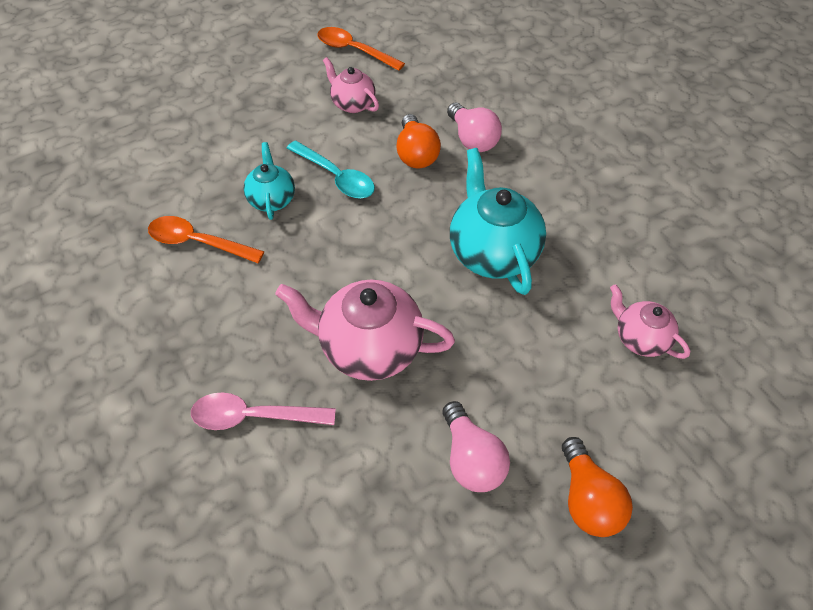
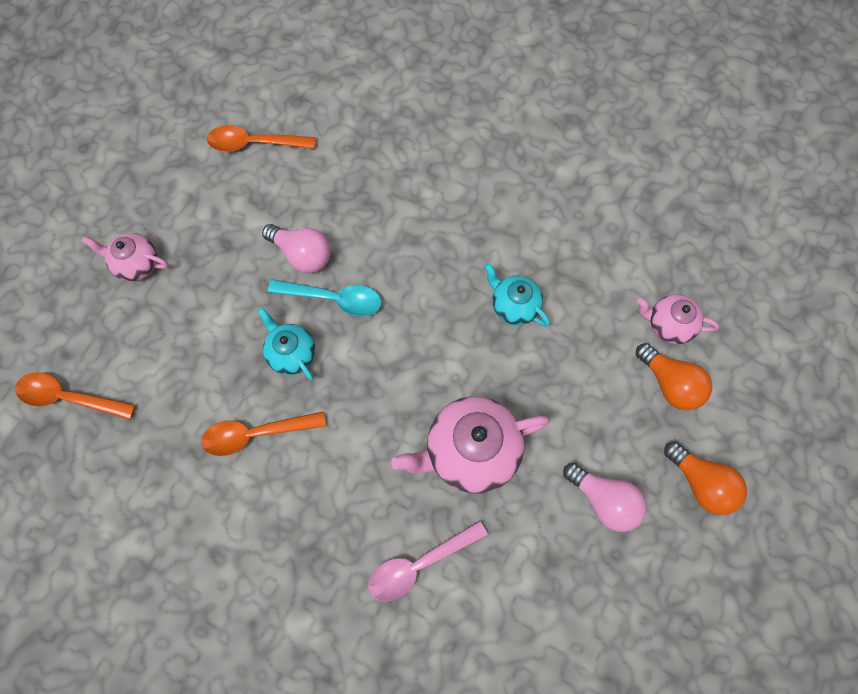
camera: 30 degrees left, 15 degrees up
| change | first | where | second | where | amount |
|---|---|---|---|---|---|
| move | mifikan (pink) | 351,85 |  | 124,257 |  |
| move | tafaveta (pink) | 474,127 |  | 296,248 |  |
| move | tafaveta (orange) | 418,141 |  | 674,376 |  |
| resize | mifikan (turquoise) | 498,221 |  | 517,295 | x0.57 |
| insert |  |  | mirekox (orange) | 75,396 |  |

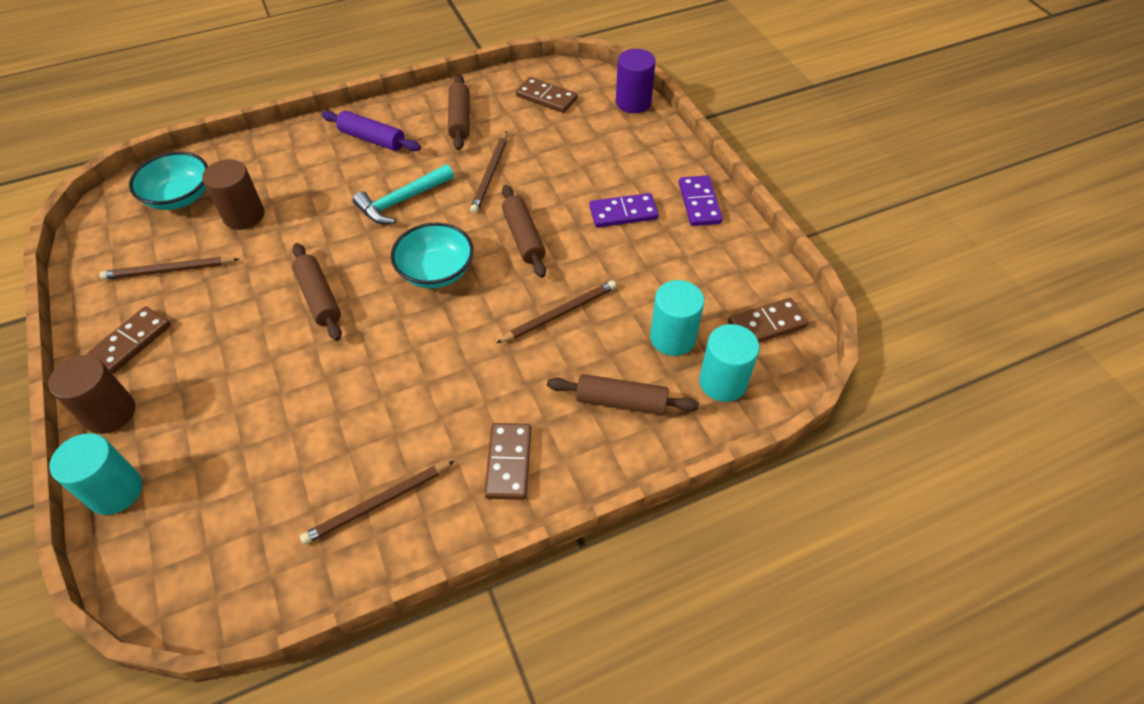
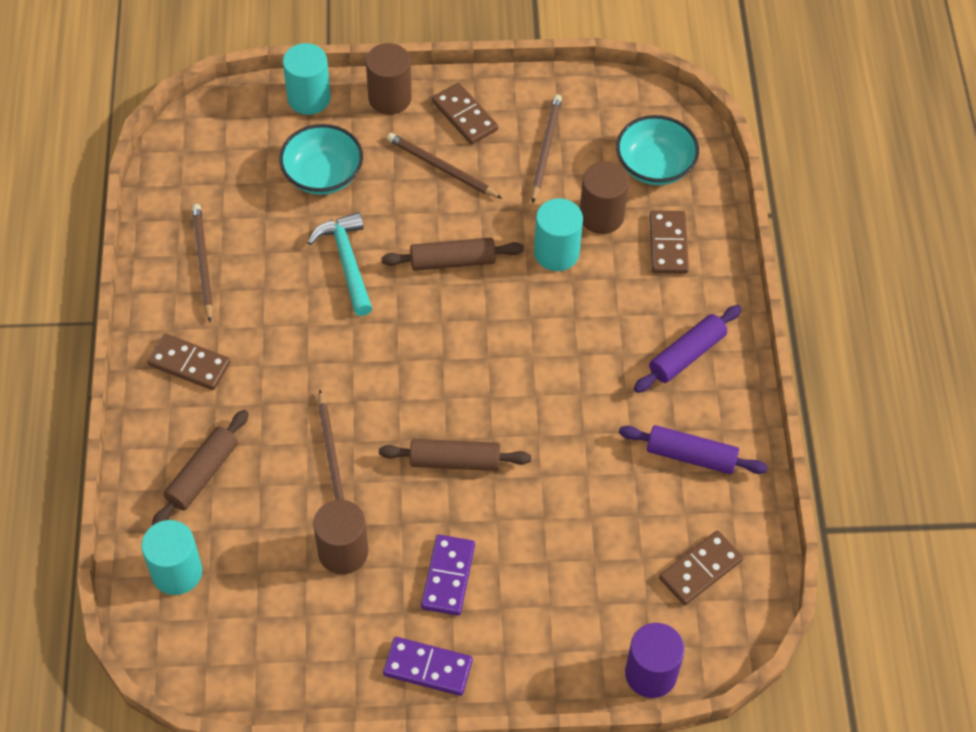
camera: 110 degrees right, 5 degrees up
| change | first | where | second | where | amount |
|---|---|---|---|---|---|
| recolor | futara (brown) | 459,112 | futara (purple) | 693,449 |  |
| move | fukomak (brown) | 488,172 |  | 444,166 |  |
| move | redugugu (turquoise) | 403,194 |  | 340,264 |  |
| move | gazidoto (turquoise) | 432,255 |  | 321,159 |  |
| move | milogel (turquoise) | 677,318 |  | 558,234 |  |
| move | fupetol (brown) | 768,320 |  | 669,242 |  |
| insert |  |  | milogel (brown) | 340,536 |  |

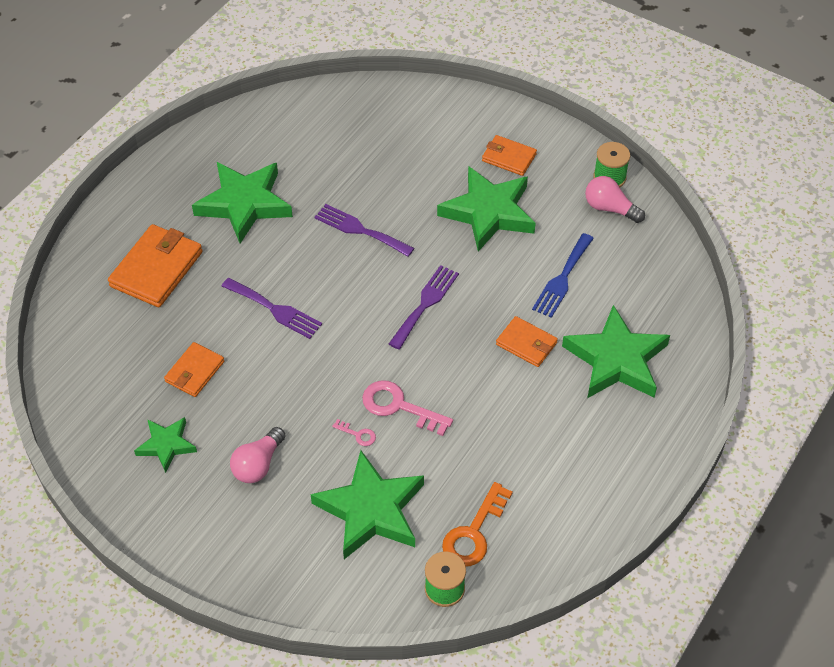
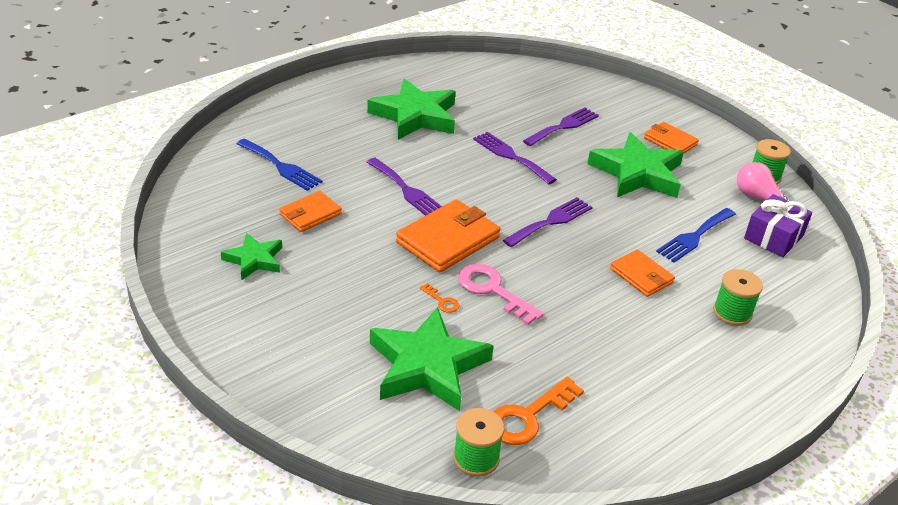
camera: 15 degrees right, 15 degrees down
| change | first | where | second | where | amount |
|---|---|---|---|---|---|
| move | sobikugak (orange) | 155,265 |  | 448,235 |  |
| replace | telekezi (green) | 616,351 | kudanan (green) | 738,297 |  |
| recolor | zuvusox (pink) | 354,432 | zuvusox (orange) | 440,298 |  |
| delete | tafaveta (pink) | 257,455 |  |  |  |
| insert |  |  | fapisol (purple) | 561,126 |  |
| insert |  |  | fapisol (blue) | 279,165 |  |
| insert |  |  | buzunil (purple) | 778,225 |  |

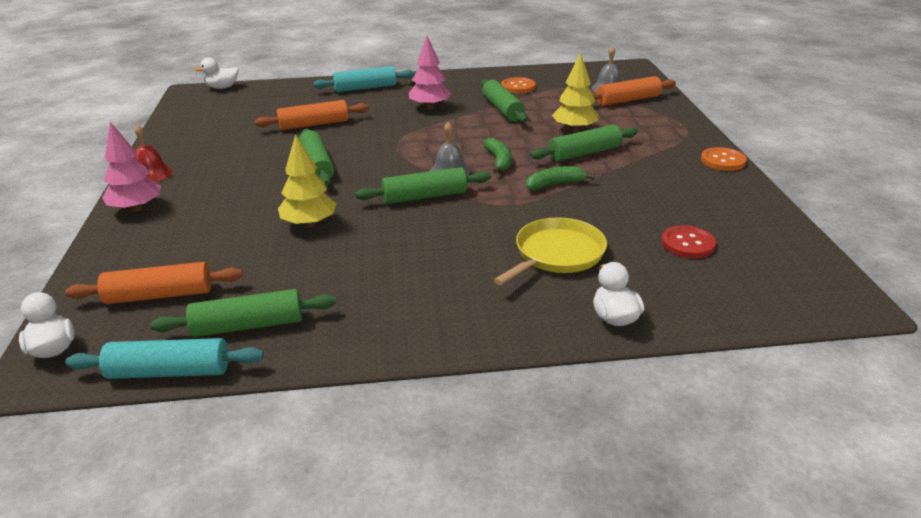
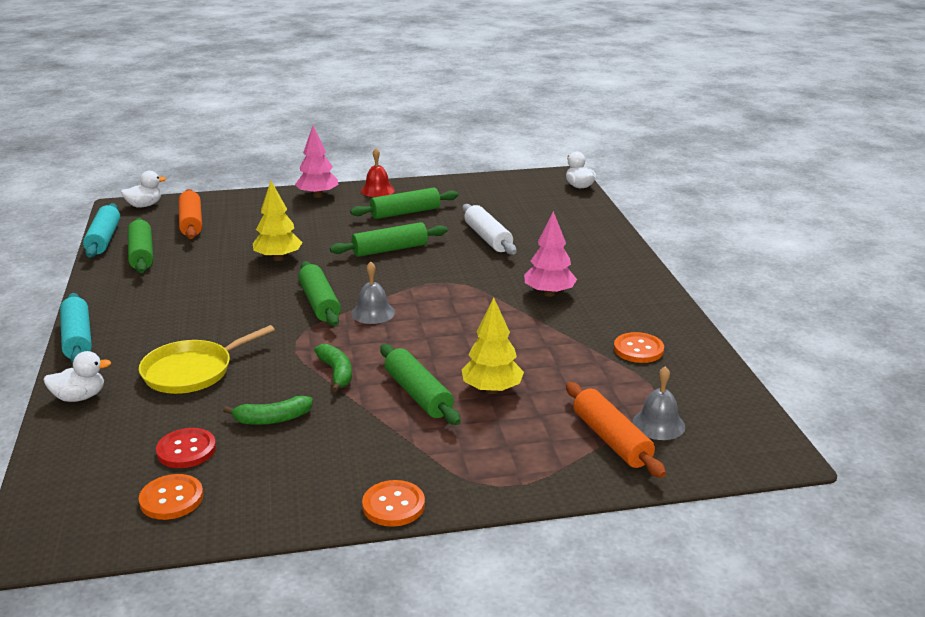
camera: 85 degrees right, 5 degrees down
| change | first | where | second | where | amount |
|---|---|---|---|---|---|
| move | futara (turquoise) | 364,79 |  | 76,328 |  |
| move | futara (green) | 504,101 |  | 404,203 |  |
| recolor | futara (orange) | 312,115 | futara (white) | 489,229 |  |
| move | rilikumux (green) | 497,155 |  | 268,410 |  |
| rotate | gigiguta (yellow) | 550,251 |  | 207,359 | 105 degrees clockwise |
| insert |  |  | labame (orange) | 171,497 |  |

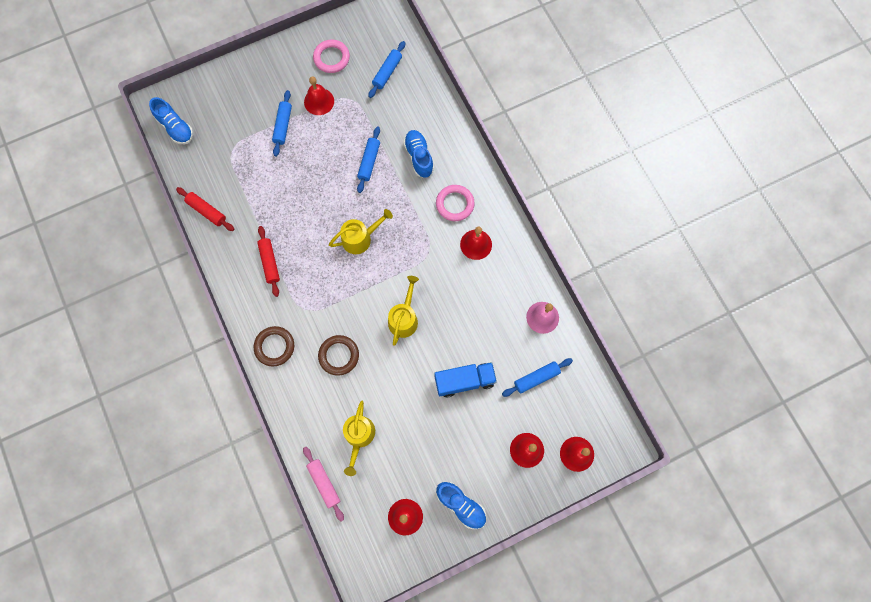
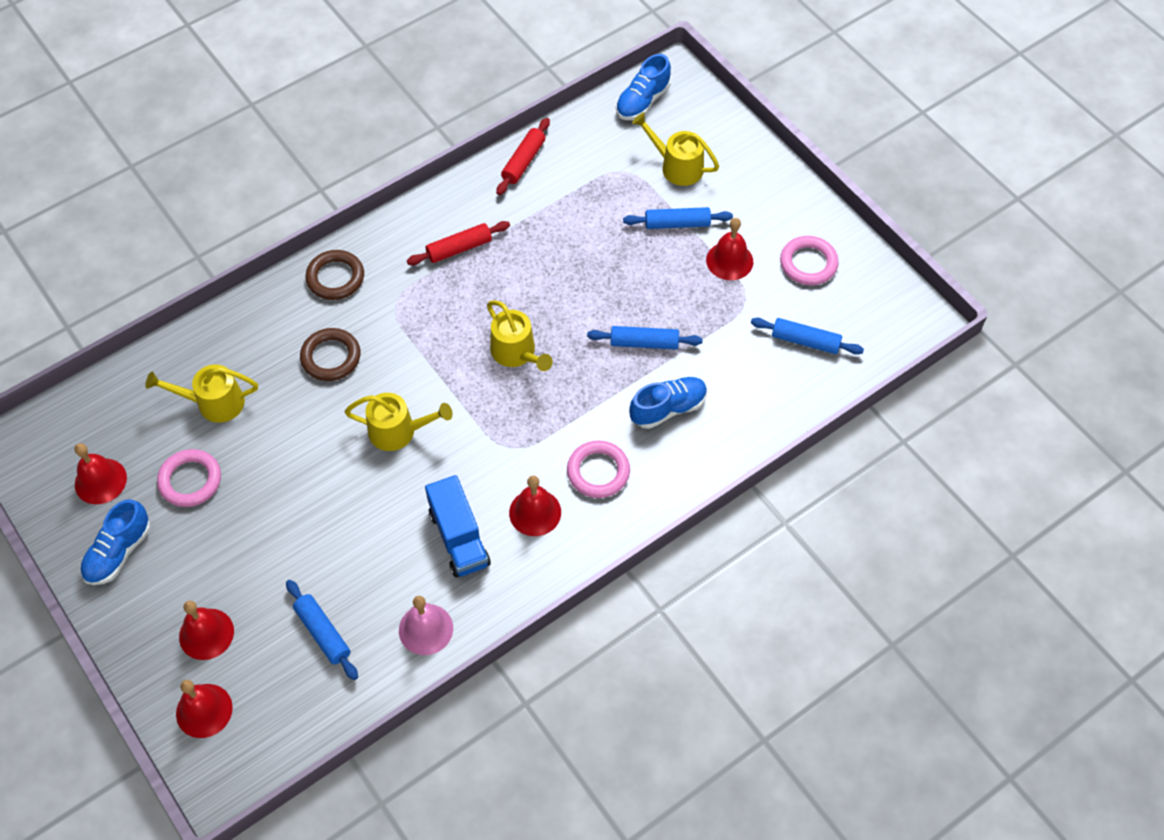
camera: 80 degrees right, 15 degrees down
| change | first | where | second | where | amount |
|---|---|---|---|---|---|
| move | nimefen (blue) | 466,379 |  | 458,526 |  |
| delete | futara (pink) | 323,484 |  |  |  |
| insert |  |  | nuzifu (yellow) | 675,149 |  |
| insert |  |  | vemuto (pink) | 189,478 |  |

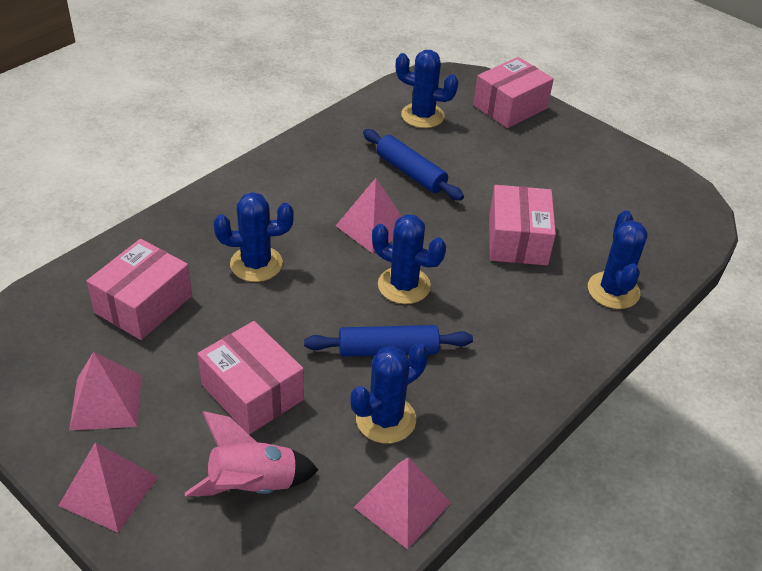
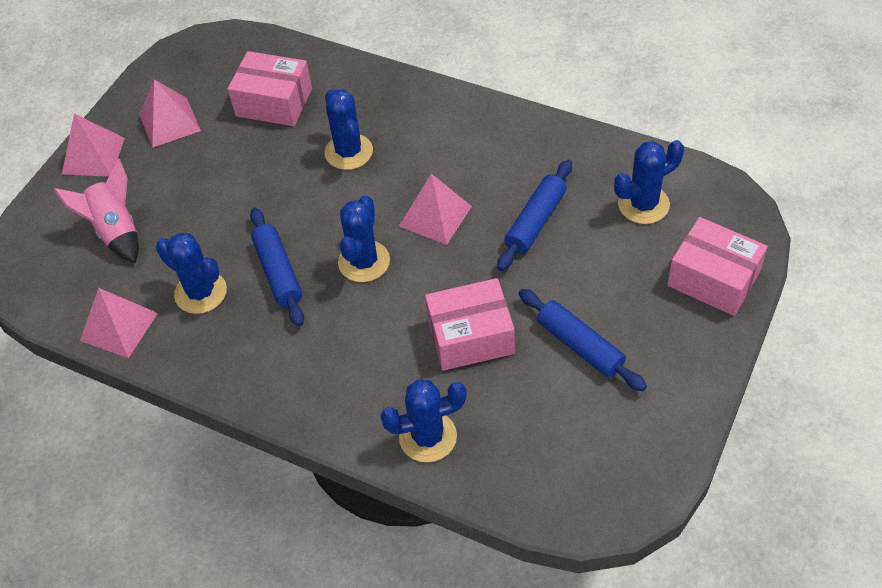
camera: 80 degrees right, 10 degrees up
| change | first | where | second | where | amount |
|---|---|---|---|---|---|
| rotate | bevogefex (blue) | 427,89 |  | 649,182 | 60 degrees clockwise |
| delete | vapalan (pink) | 251,378 |  |  |  |
| insert |  |  | futara (blue) | 583,340 |  |

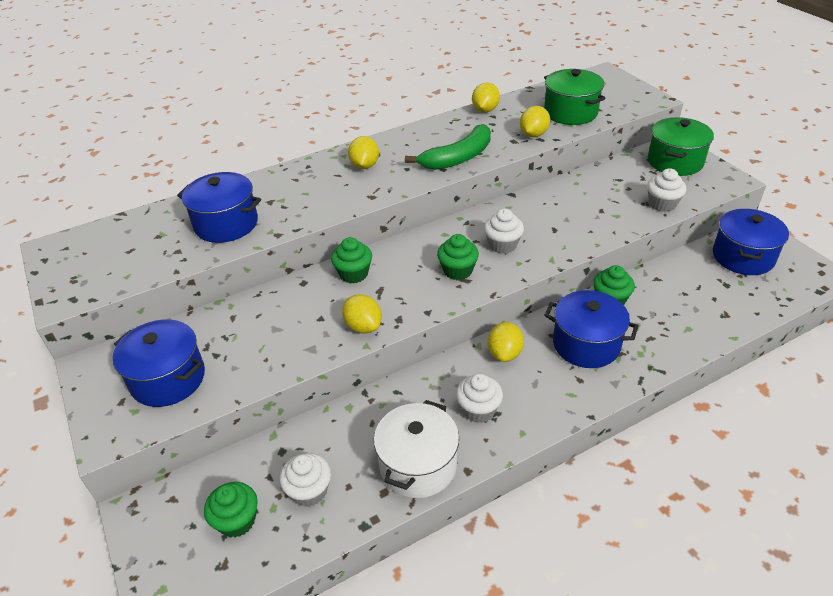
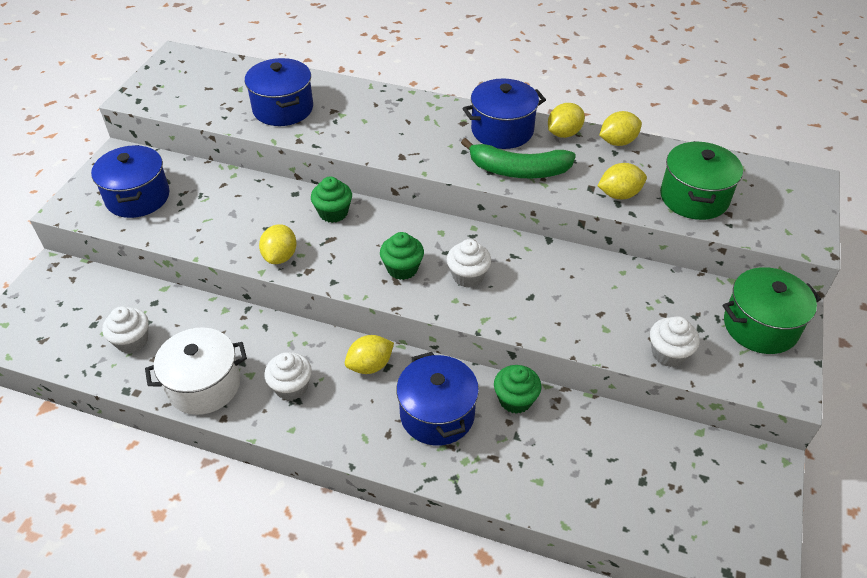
camera: 45 degrees right, 5 degrees up
| change | first | where | second | where | amount |
|---|---|---|---|---|---|
| move | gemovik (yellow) | 363,152 |  | 566,120 |  |
| move | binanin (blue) | 751,242 |  | 504,114 |  |
| delete | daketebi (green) | 231,510 |  |  |  |

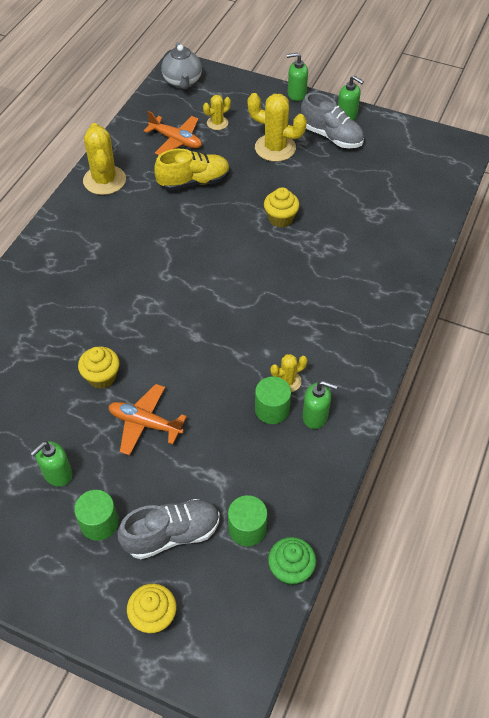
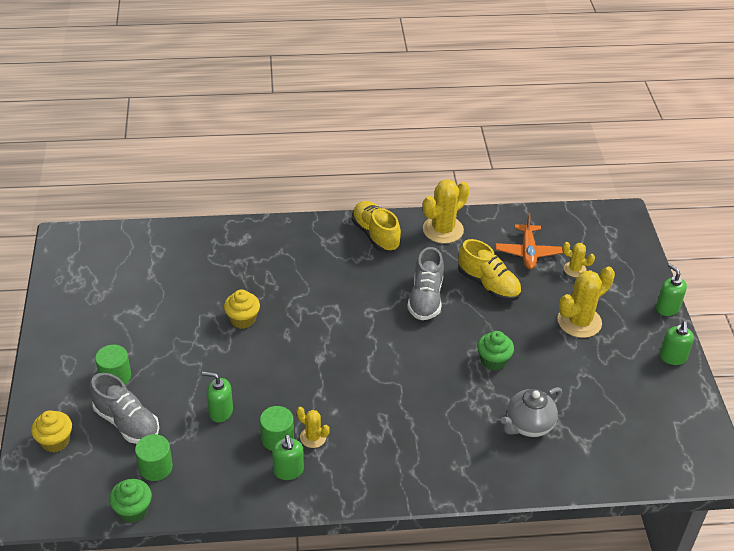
camera: 60 degrees right, 10 degrees down
| change | first | where | second | where | amount |
|---|---|---|---|---|---|
| move | mifikan (grey) | 182,65 |  | 531,412 |  |
| move | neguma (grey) | 332,120 |  | 425,283 |  |
| rotate | bevogefex (yellow) | 277,127 |  | 586,302 | 60 degrees clockwise |
| recolor | daketebi (yellow) | 282,207 | daketebi (green) | 495,351 |  |
| delete | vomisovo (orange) | 147,420 |  |  |  |
| move | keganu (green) | 51,464 |  | 217,397 |  |
| insert |  |  | neguma (yellow) | 376,226 |  |

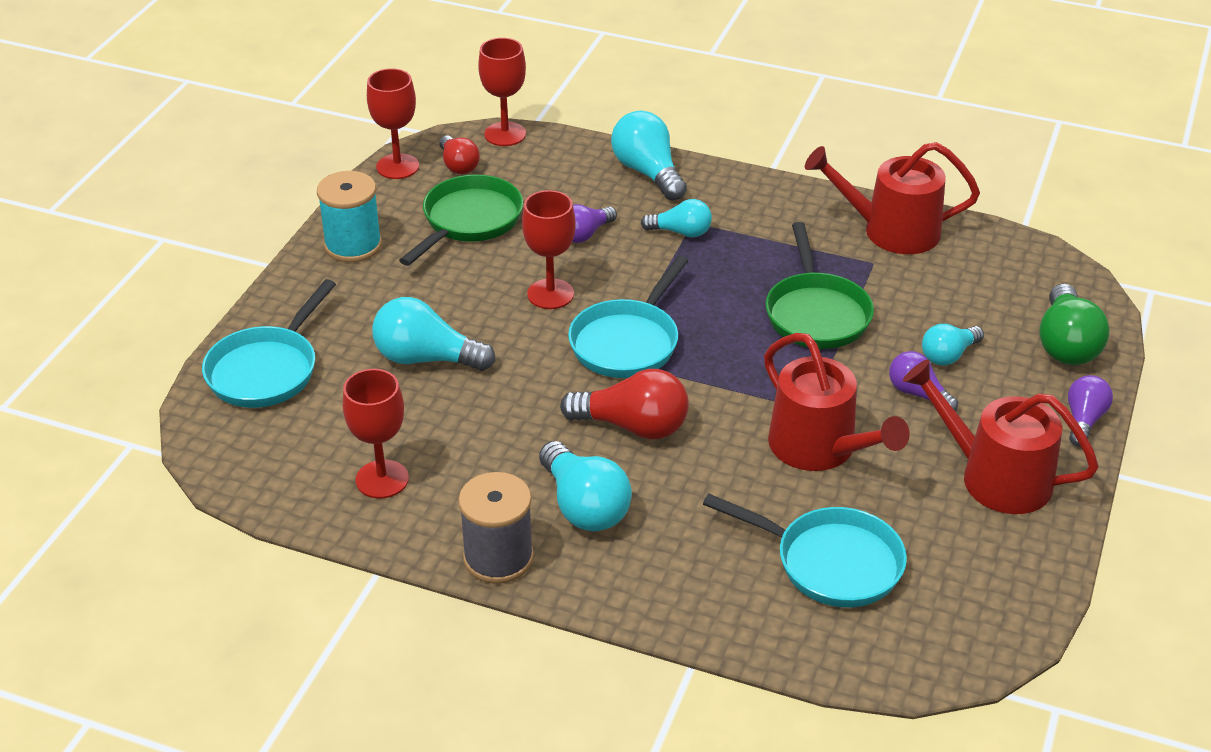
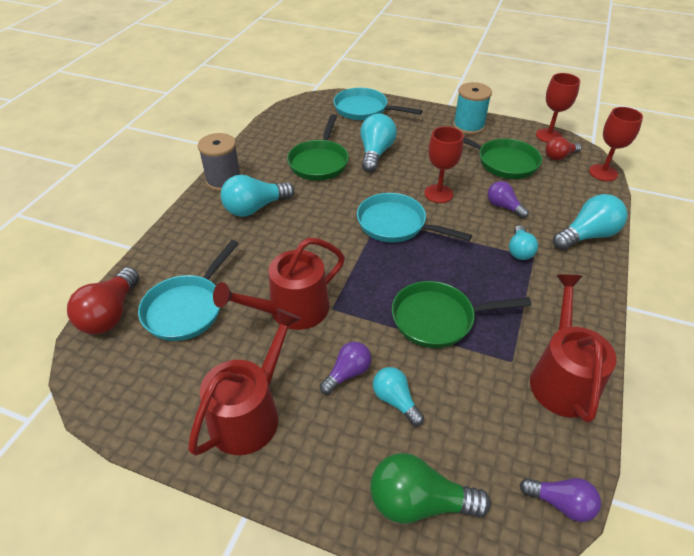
camera: 90 degrees right, 5 degrees up
| change | first | where | second | where | amount |
|---|---|---|---|---|---|
| delete | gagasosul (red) | 376,434 |  |  |  |
| move | tafaveta (red) | 624,404 |  | 103,300 |  |
| move | tafaveta (purple) | 1090,410 |  | 560,500 |  |
| insert |  |  | gigiguta (green) | 318,147 |  |

